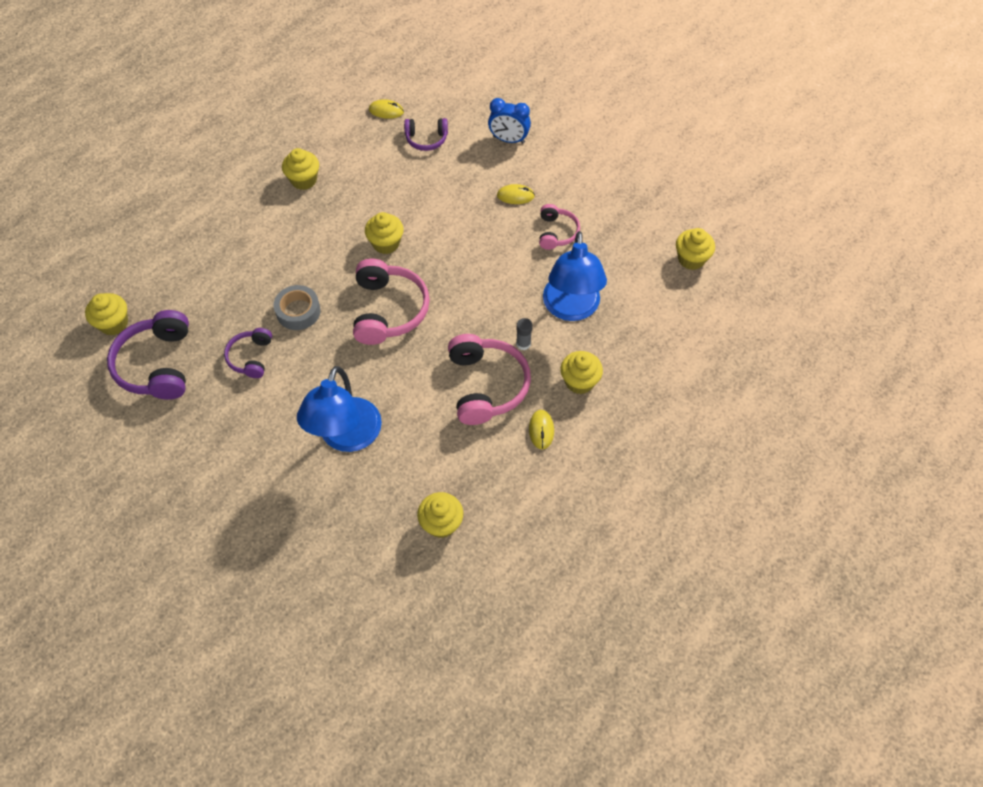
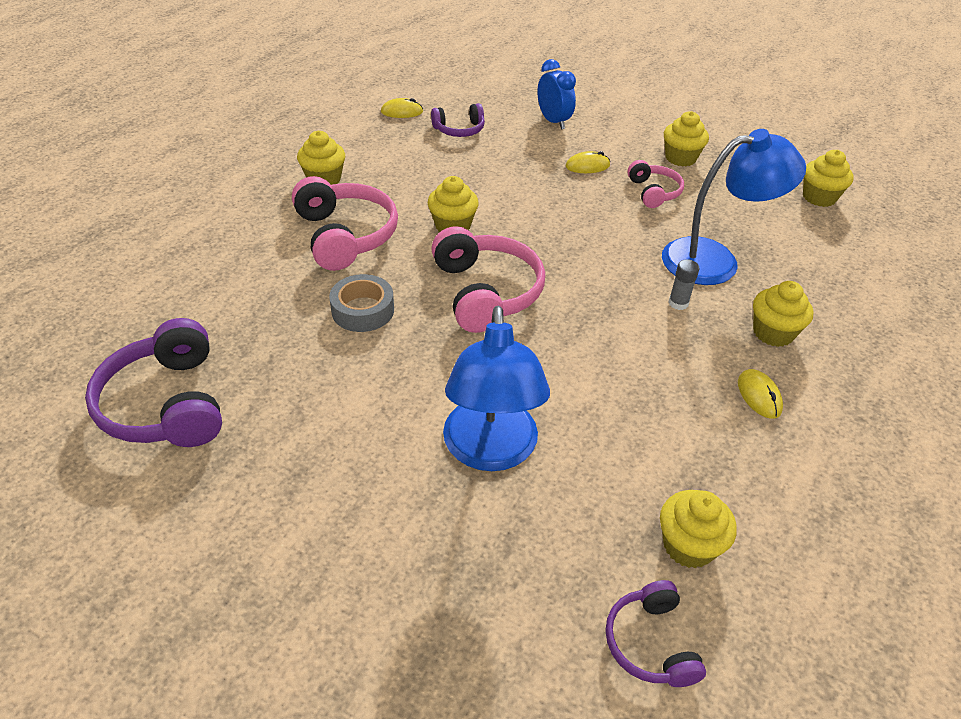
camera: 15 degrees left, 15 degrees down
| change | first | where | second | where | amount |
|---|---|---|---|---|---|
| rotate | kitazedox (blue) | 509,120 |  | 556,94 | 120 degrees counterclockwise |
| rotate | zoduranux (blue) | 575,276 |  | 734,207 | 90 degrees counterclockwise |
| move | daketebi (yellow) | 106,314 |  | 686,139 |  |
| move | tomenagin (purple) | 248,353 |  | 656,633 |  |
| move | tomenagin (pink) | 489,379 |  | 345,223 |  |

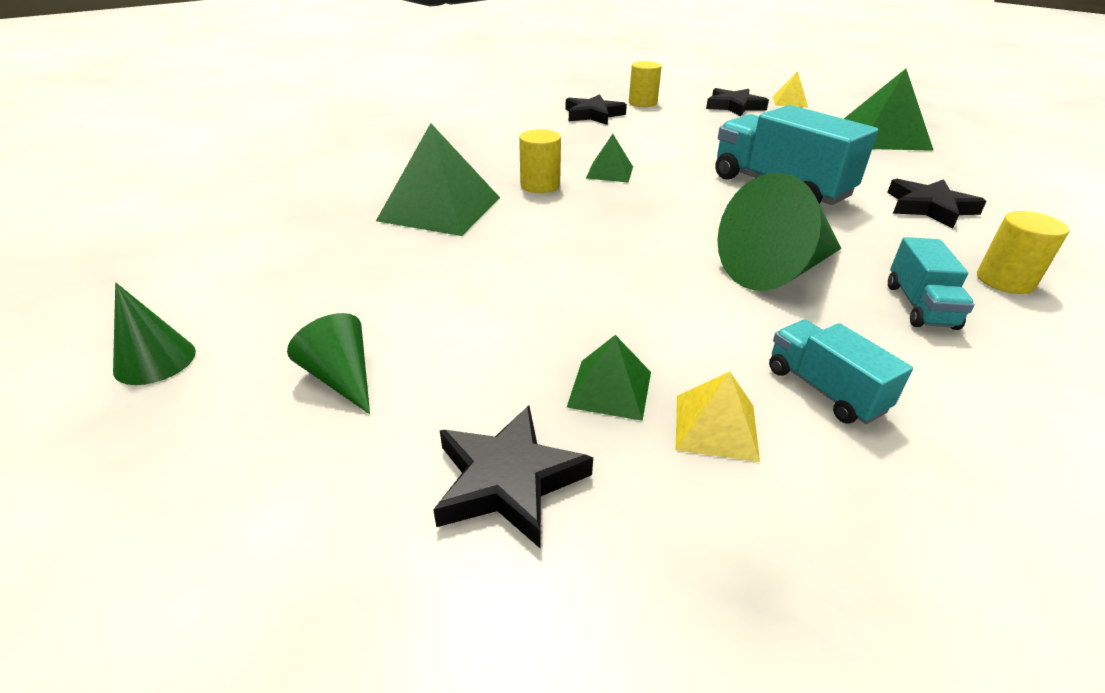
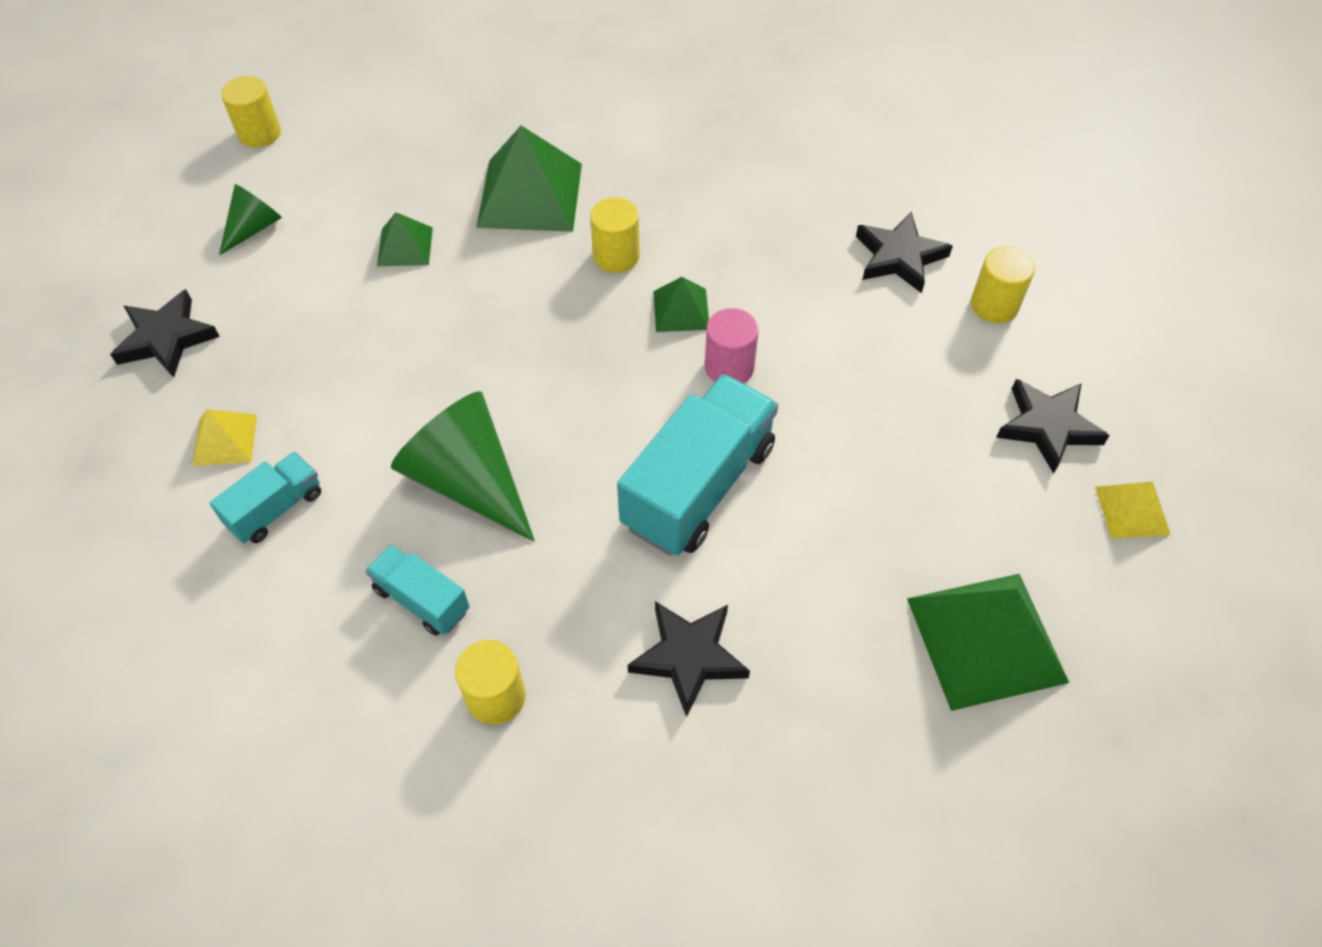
camera: 75 degrees right, 20 degrees up
| change | first | where | second | where | amount |
|---|---|---|---|---|---|
| rotate | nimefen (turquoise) | 931,283 |  | 417,590 | 45 degrees clockwise |
| replace | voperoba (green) | 154,334 | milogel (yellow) | 251,112 |  |
| move | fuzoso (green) | 609,378 |  | 405,239 |  |
| insert |  |  | milogel (pink) | 732,345 |  |

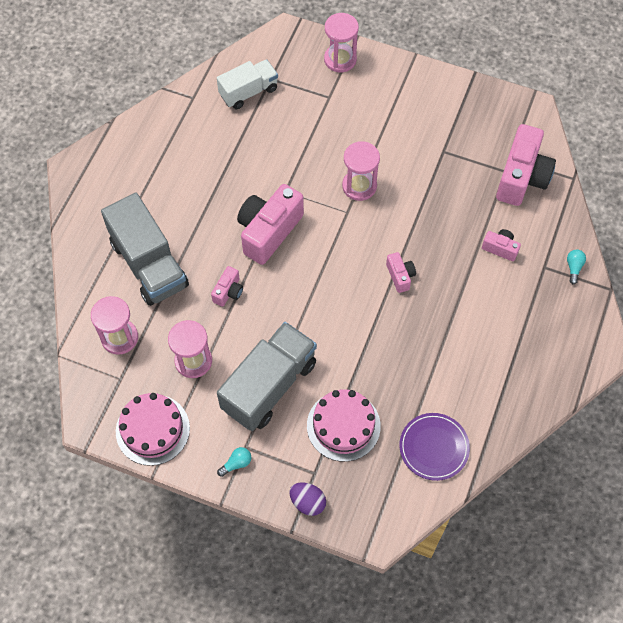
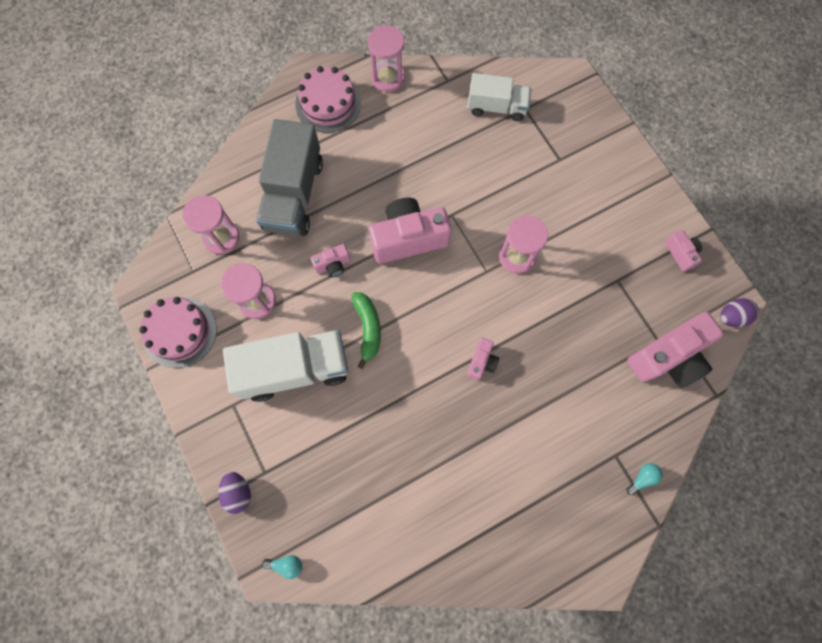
camera: 40 degrees right, 10 degrees up
| change | first | where | second | where | amount |
|---|---|---|---|---|---|
| move | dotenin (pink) | 341,42 |  | 386,58 |  |
| move | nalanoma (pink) | 501,245 |  | 683,251 |  |
| recolor | nimefen (grey) | 267,376 | nimefen (white) | 285,366 |  |
| move | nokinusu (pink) | 344,425 |  | 328,99 |  |
| delete | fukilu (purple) | 434,447 |  |  |  |
| move | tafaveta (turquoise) | 234,462 |  | 282,567 |  |
| insert |  |  | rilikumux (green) | 366,330 |  |
| insert |  |  | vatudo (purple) | 739,312 |  |

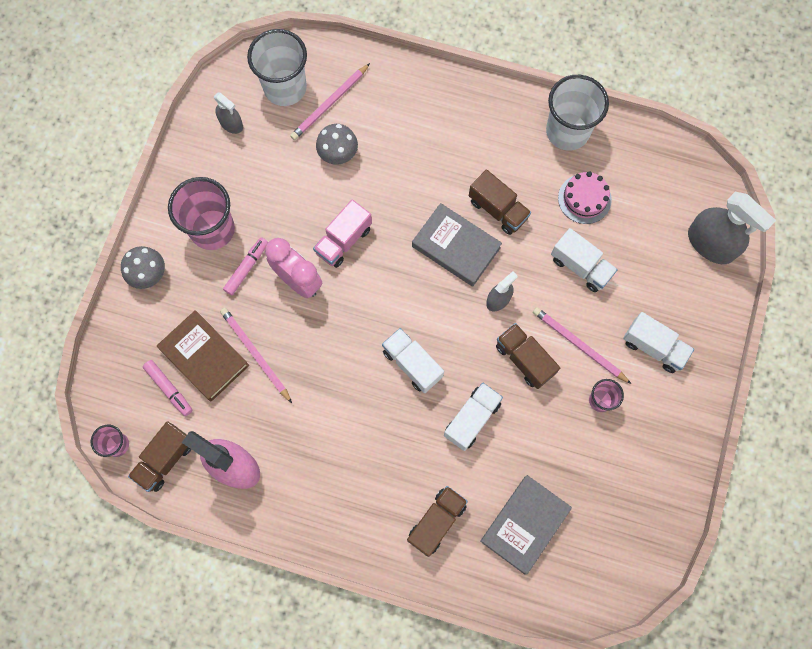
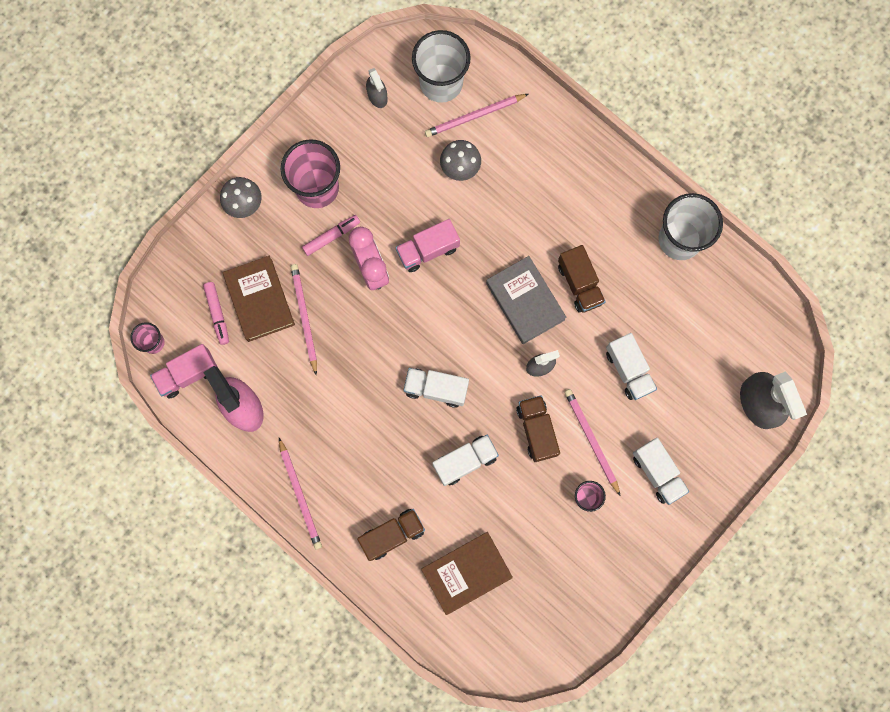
camera: 25 degrees right, 5 degrees up
| change | first | where | second | where | amount |
|---|---|---|---|---|---|
| delete | nokinusu (pink) | 585,197 |  |  |  |
| rotate | nimefen (white) | 413,360 |  | 436,388 | 60 degrees counterclockwise |
| recolor | nimefen (brown) | 159,456 | nimefen (pink) | 183,371 |  |
| recolor | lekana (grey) | 526,525 | lekana (brown) | 467,573 |  |
| insert |  |  | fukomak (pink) | 300,493 |  |

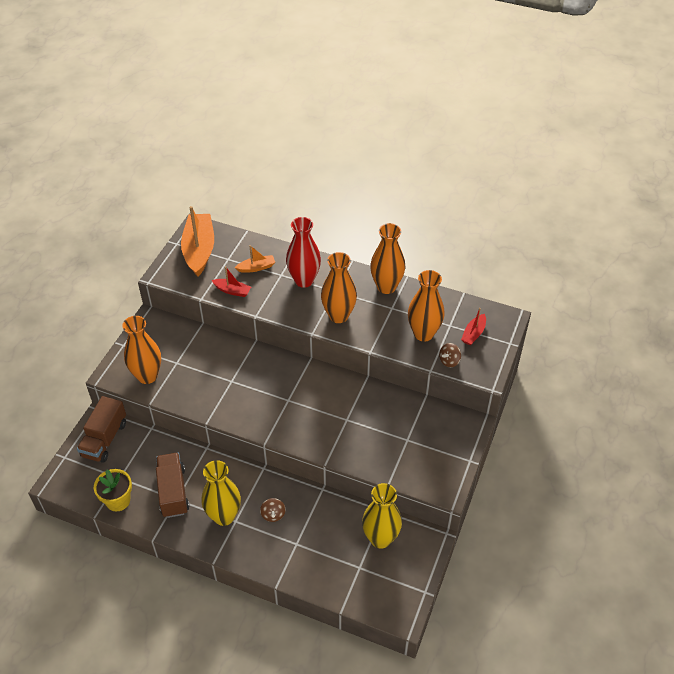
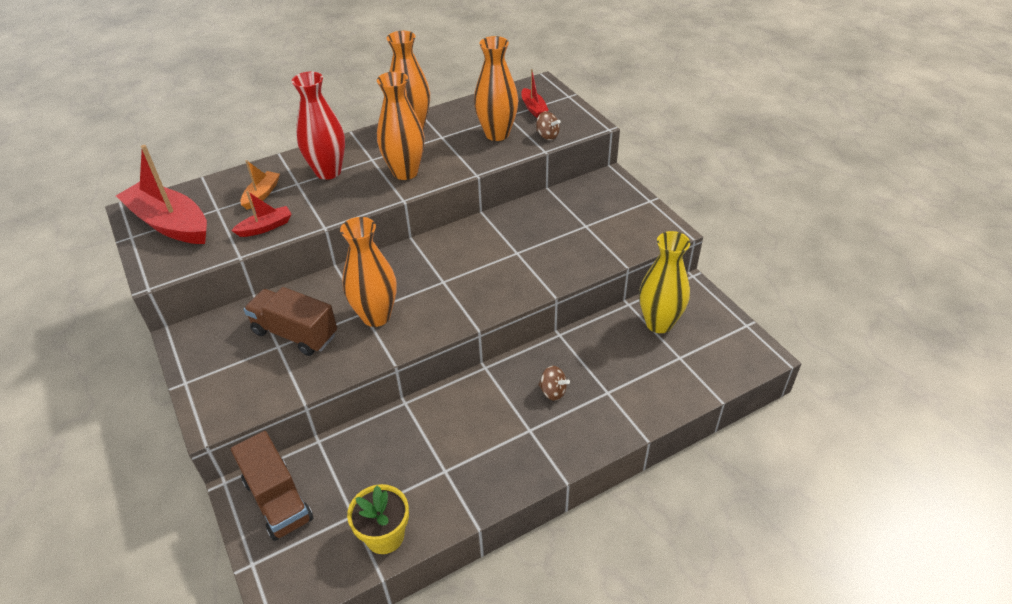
camera: 50 degrees left, 5 degrees down
| change | first | where | second | where | amount |
|---|---|---|---|---|---|
| recolor | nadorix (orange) | 197,241 | nadorix (red) | 161,194 |  |
| move | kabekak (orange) | 141,350 |  | 368,272 |  |
| rotate | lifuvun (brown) | 450,355 |  | 548,125 | 45 degrees counterclockwise |
| move | nimefen (brown) | 172,485 |  | 290,321 |  |
| delete | kabekak (yellow) | 221,493 |  |  |  |

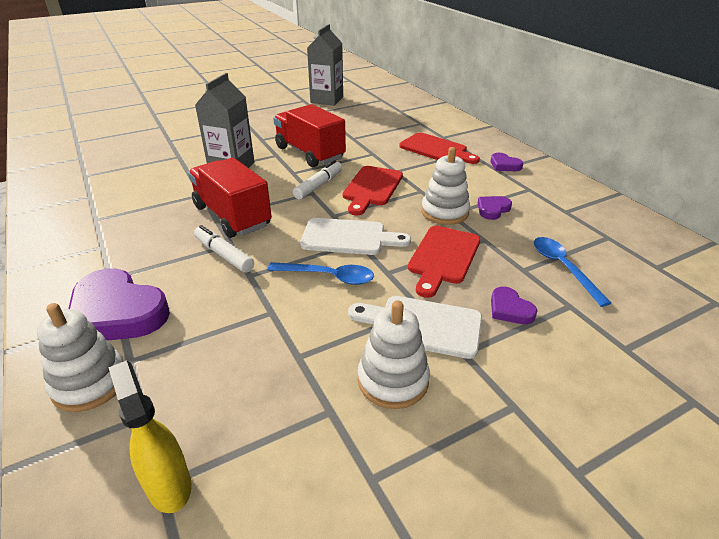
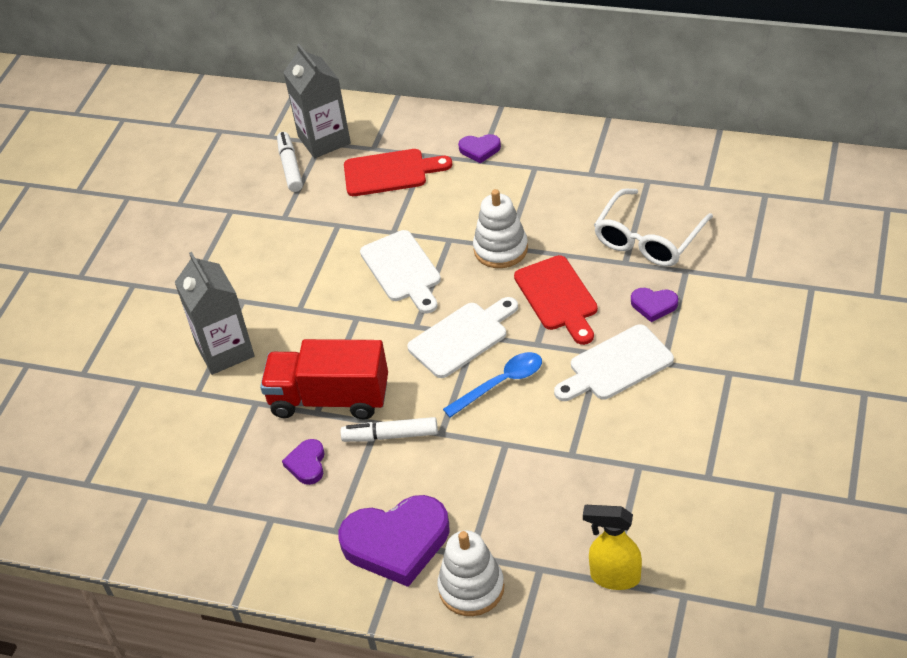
camera: 40 degrees left, 10 degrees up
| change | first | where | second | where | amount |
|---|---|---|---|---|---|
| move | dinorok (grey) | 325,65 |  | 317,101 |  |
| delete | nimefen (red) | 309,135 |  |  |  |
| move | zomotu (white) | 317,180 |  | 290,162 |  |
| recolor | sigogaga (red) | 373,190 | sigogaga (white) | 400,272 |  |
| move | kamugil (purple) | 495,208 |  | 303,462 |  |
| replace | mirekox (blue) | 572,272 | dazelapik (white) | 653,228 |  |
| delete | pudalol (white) | 394,354 |  |  |  |

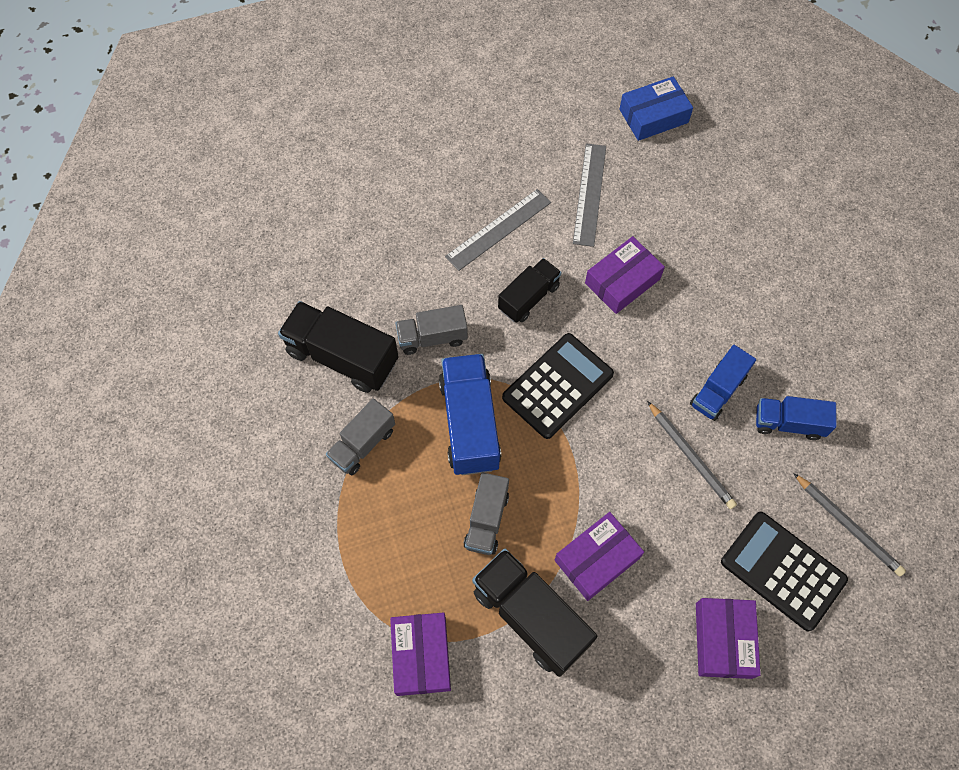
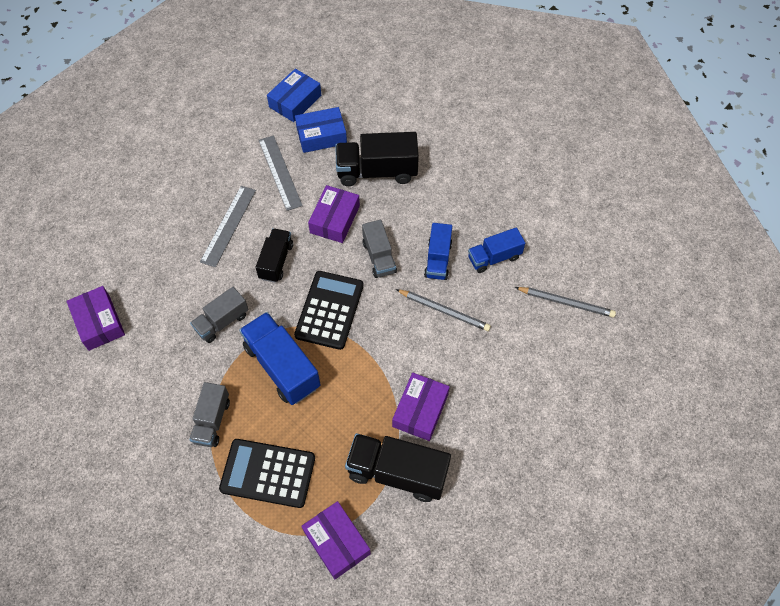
camera: 30 degrees left, 5 degrees down
| change | first | where | second | where | amount |
|---|---|---|---|---|---|
| move | nimefen (black) | 338,347 |  | 377,159 |  |
| move | nimefen (grey) | 486,513 |  | 379,249 |  |
| move | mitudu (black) | 784,571 |  | 267,473 |  |
| move | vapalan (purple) | 728,638 |  | 96,318 |  |
| insert |  |  | vapalan (blue) | 321,130 |  |

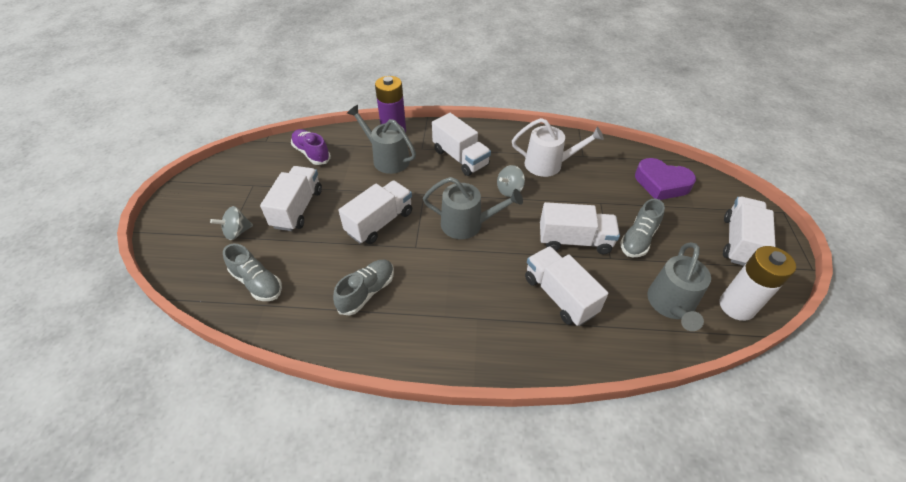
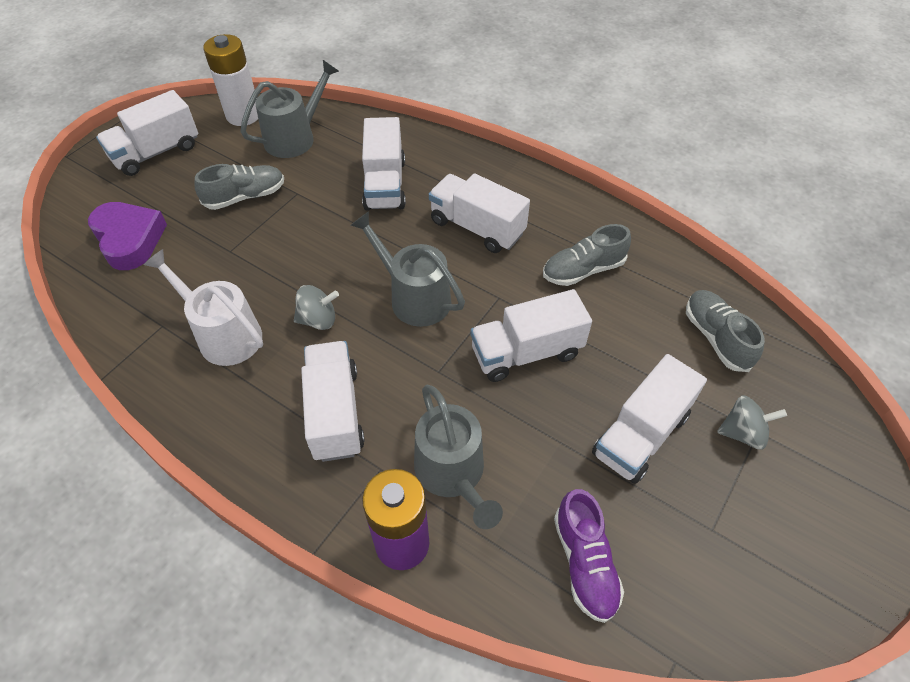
camera: 150 degrees left, 5 degrees up
| change | first | where | second | where | amount |
|---|---|---|---|---|---|
| move | nimefen (white) | 580,228 |  | 479,213 |  |

